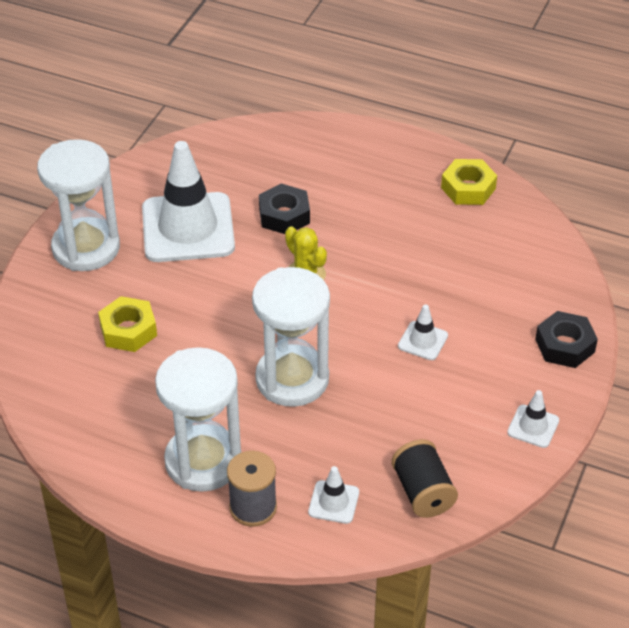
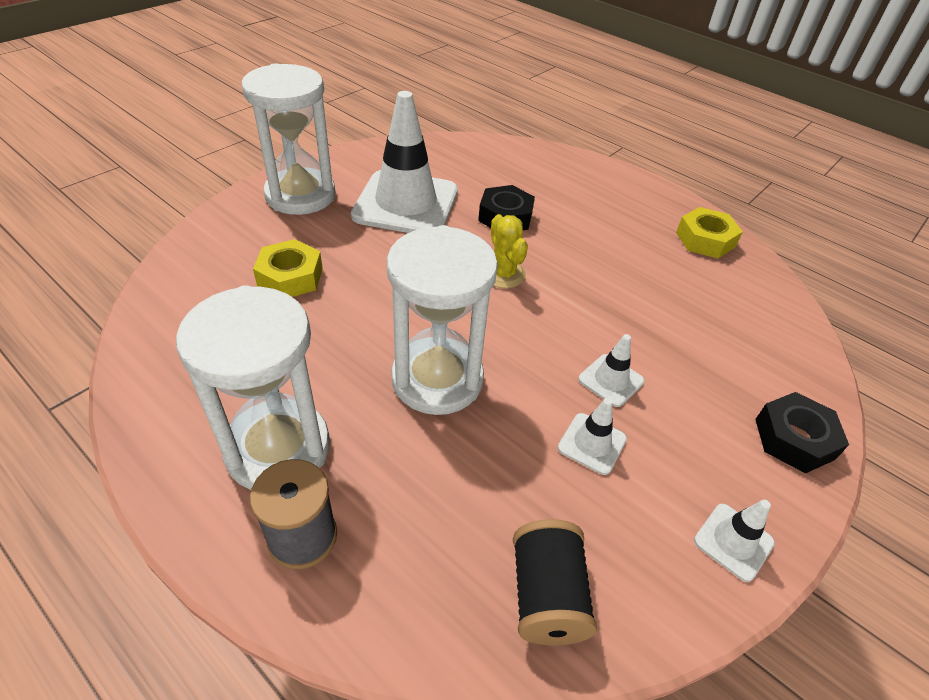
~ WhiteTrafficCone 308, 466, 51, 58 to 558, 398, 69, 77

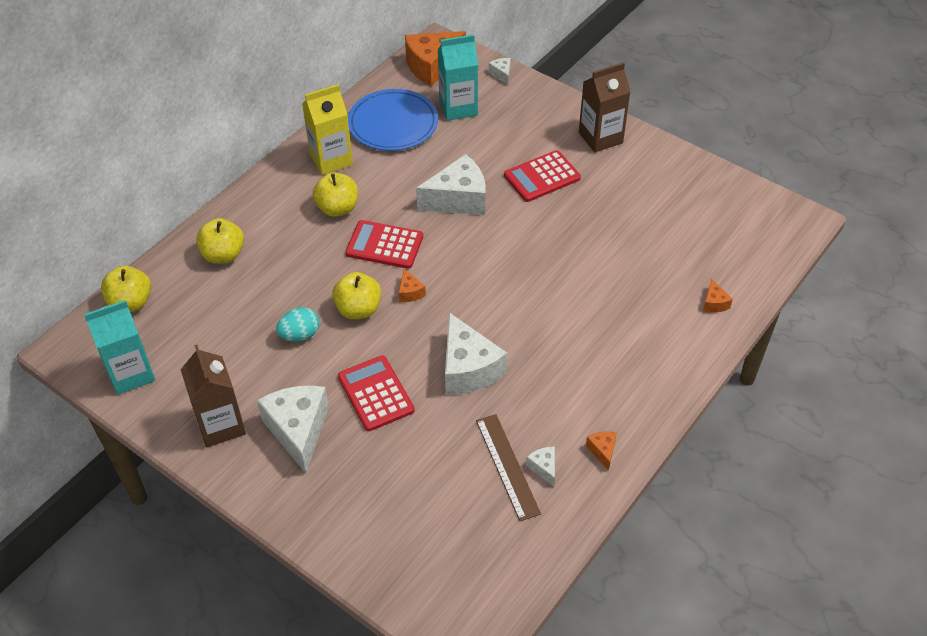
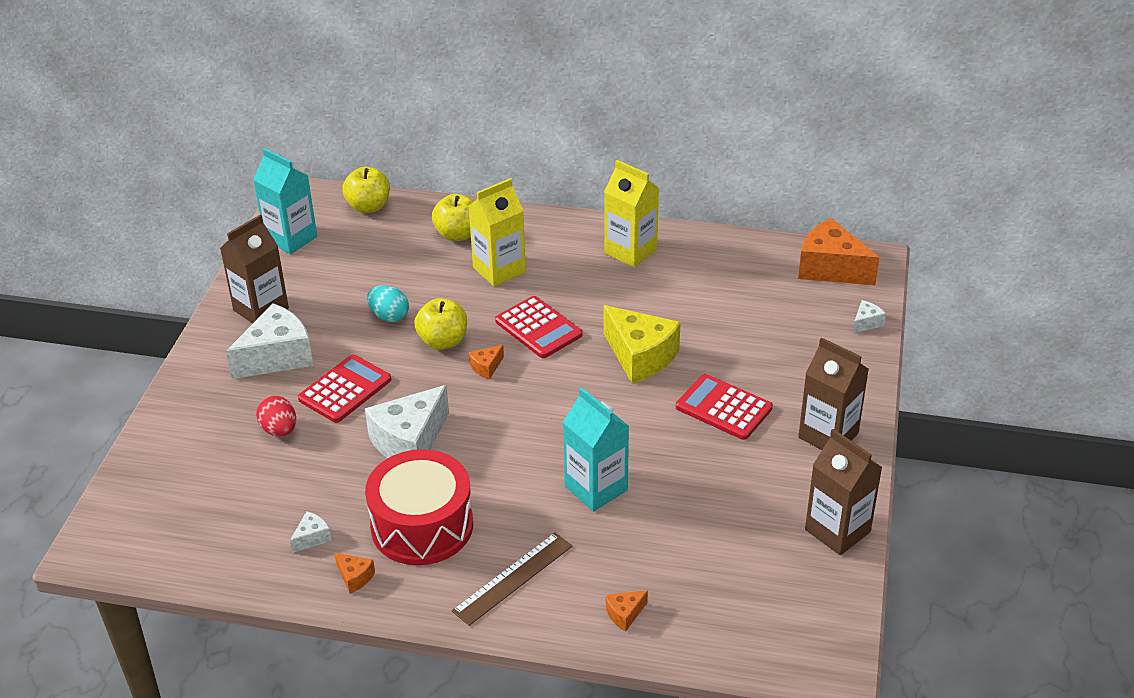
+ RedEgg 256, 396, 40, 41
~ OrangeCheese 586, 431, 31, 40 = 334, 552, 41, 42 75 degrees clockwise
+ RedDrum 365, 449, 108, 116
~ BrownRuler 476, 414, 65, 107 to 452, 532, 120, 94
+ YellowCarton 469, 178, 57, 109
~ RedCalculator 345, 220, 78, 49 = 495, 296, 87, 62 150 degrees clockwise
~ TurquoiseCarton 438, 35, 40, 86 to 563, 387, 66, 124
~ WhiteCheese 416, 154, 69, 61 to YellowCheese 603, 305, 78, 78
+ BrownCarton 805, 429, 78, 126
- YellowApple 313, 172, 45, 45
- BluePlate 348, 89, 90, 62

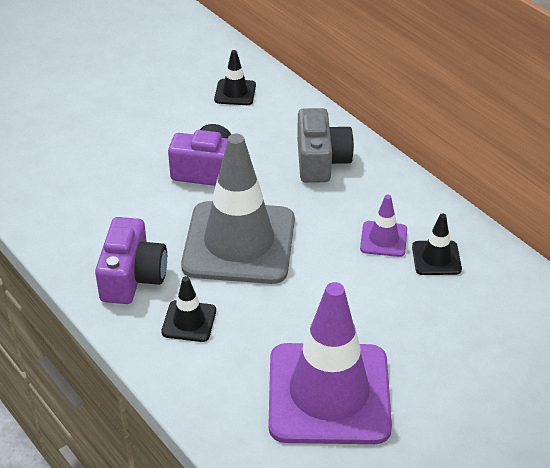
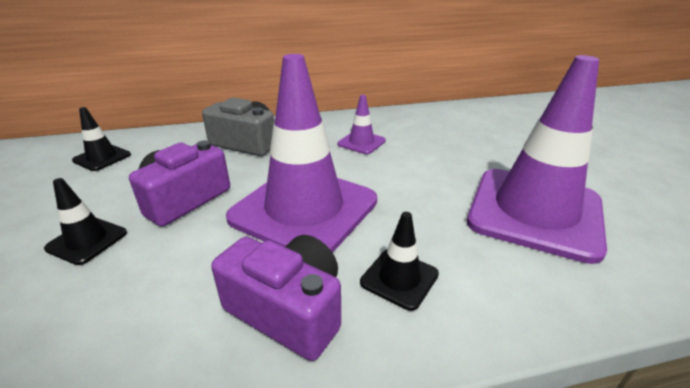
~ BlackTrafficCone 412, 213, 50, 62 to 44, 178, 83, 87
~ GreyTrafficCone 181, 134, 114, 150 to PurpleTrafficCone 226, 54, 151, 199

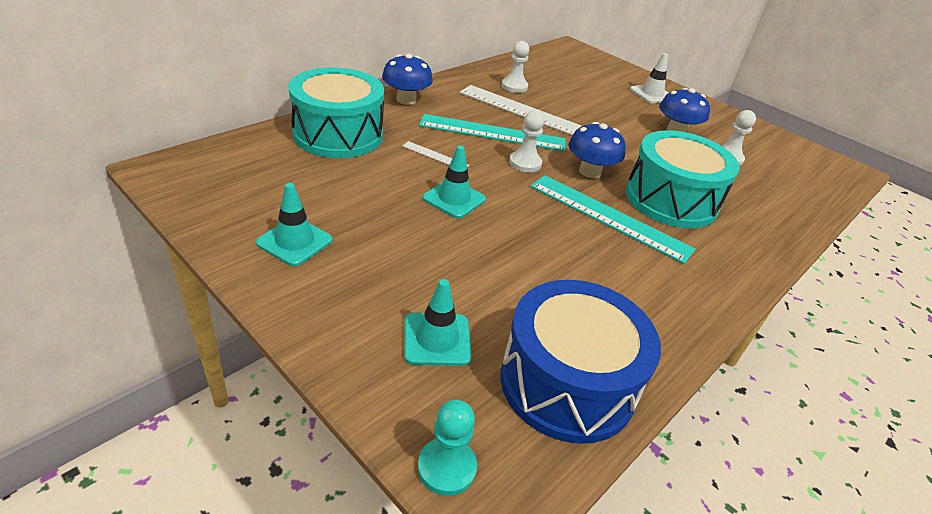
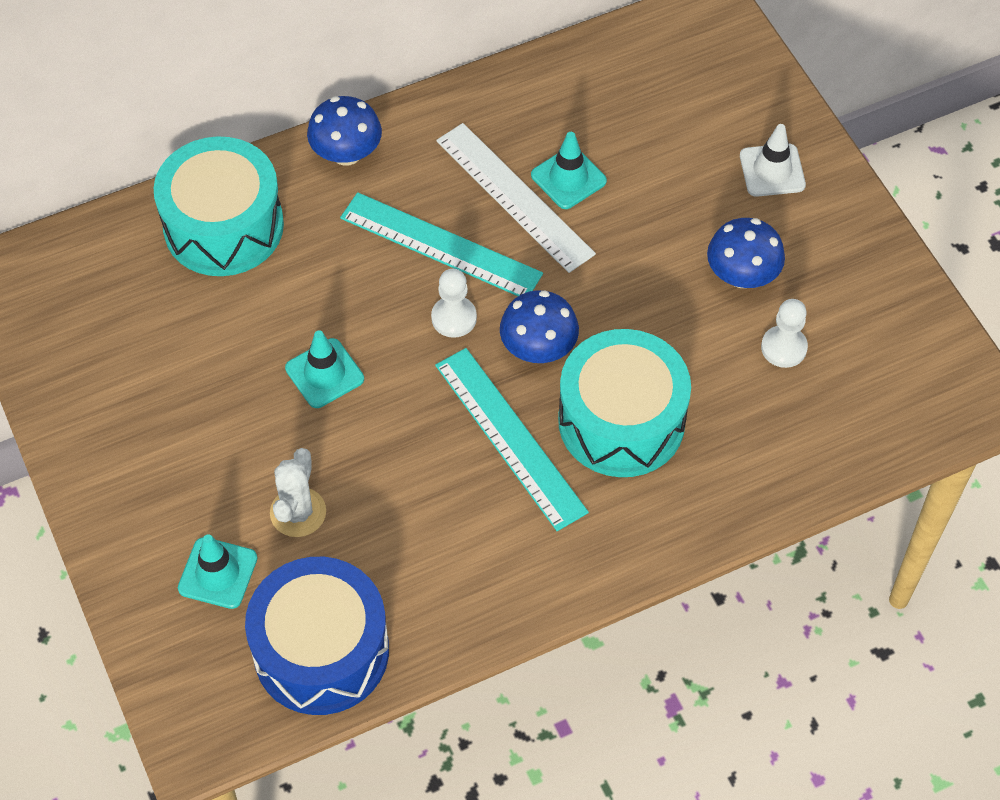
+ WhiteCactus 270, 448, 56, 89
~ TurquoiseTrafficCone 256, 183, 77, 83 to 531, 132, 76, 77
- WhiteRuler 402, 141, 67, 26
- TurquoisePawn 418, 400, 59, 96
- WhitePawn 502, 41, 27, 52

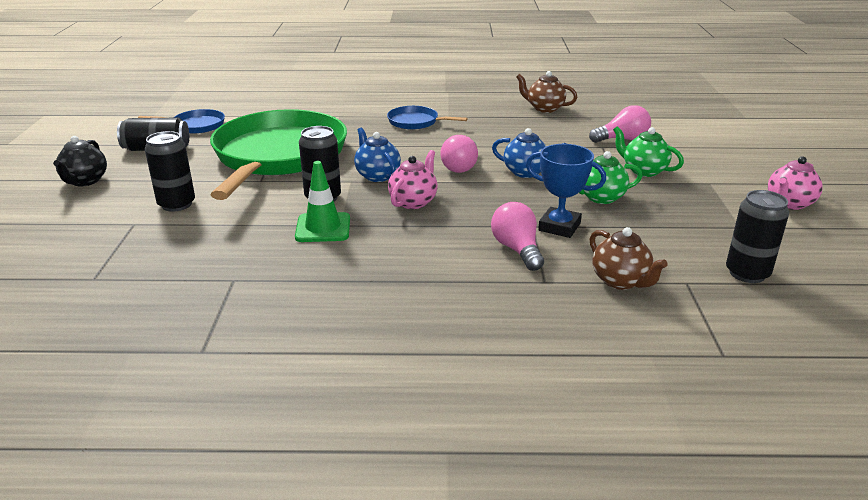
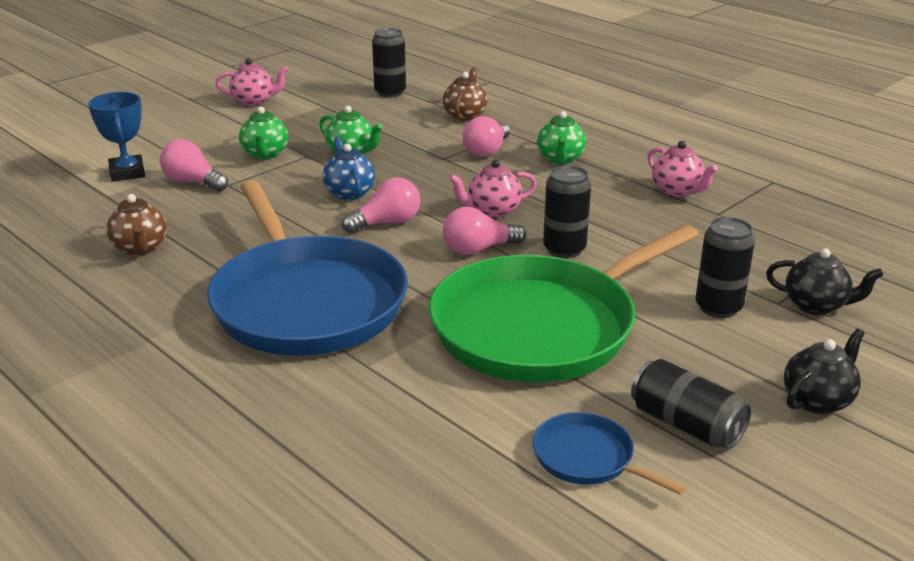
~ BlueTrophy 526, 144, 80, 94 to 88, 92, 57, 90
~ BluePan 387, 106, 81, 24 = 207, 180, 201, 176 x2.39
~ BlueTeapot 354, 128, 47, 54 to PinkLightBulb 443, 207, 83, 48
+ GreenTeapot 537, 111, 49, 54
+ PinkTeapot 647, 141, 71, 56
+ BlackTeapot 766, 248, 117, 67
- GreenTrafficCone 295, 161, 55, 81

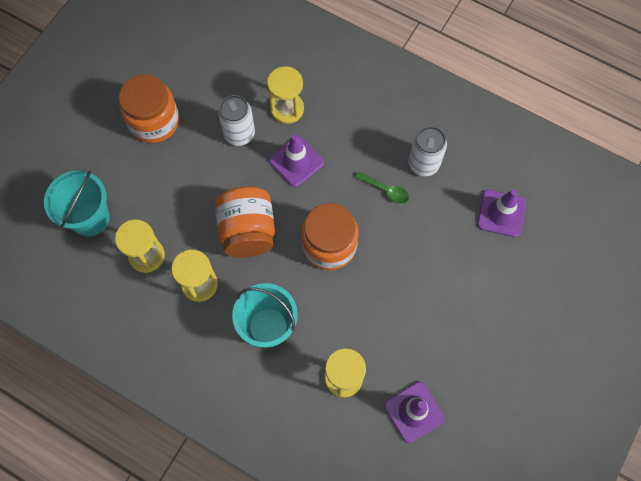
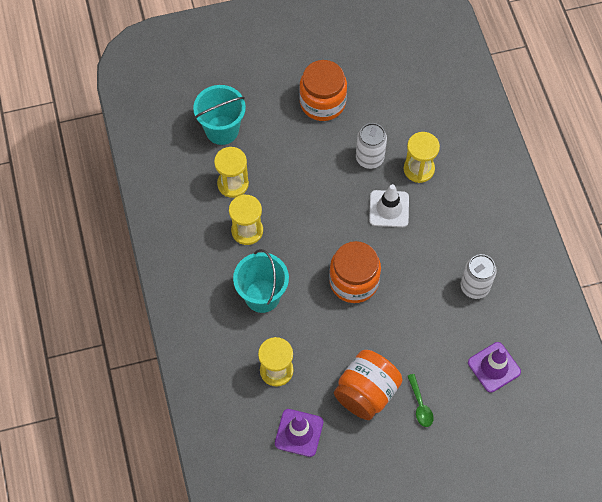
~ OrangeJar 215, 186, 60, 71 to 334, 350, 68, 70
~ PurpleTrafficCone 269, 135, 55, 52 to WhiteTrafficCone 369, 184, 40, 43
~ GreenSpoon 355, 171, 54, 33 to 408, 374, 26, 53

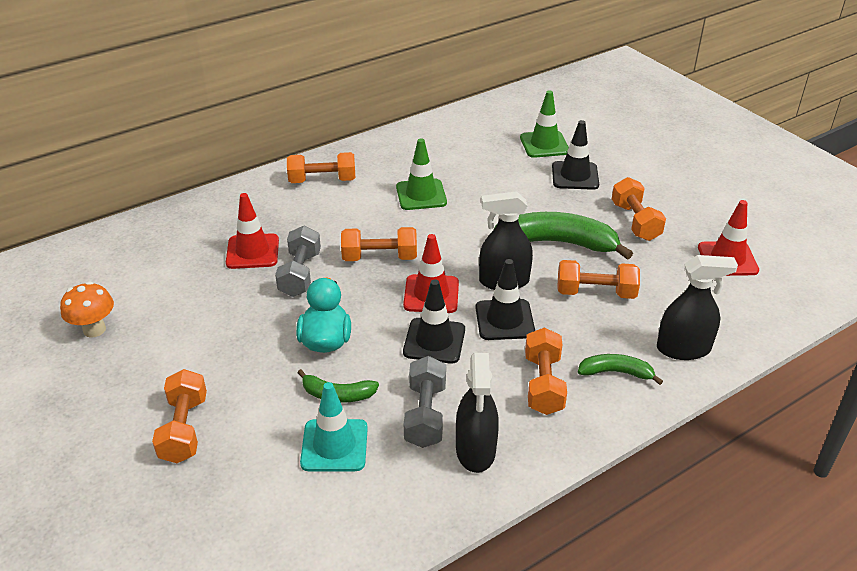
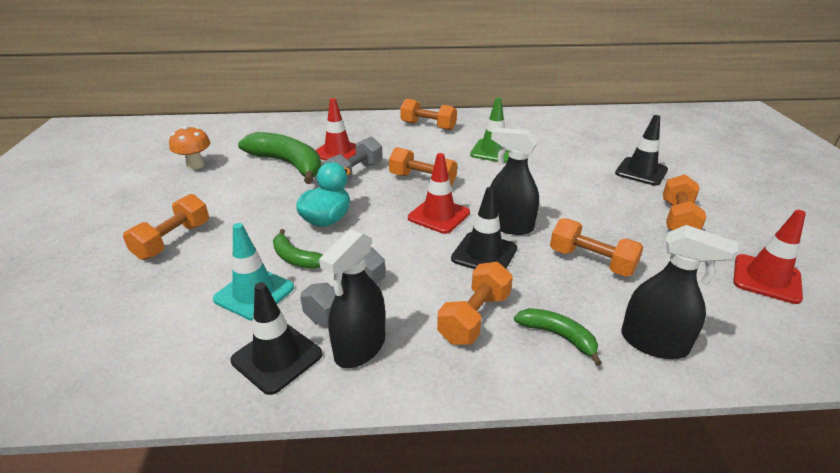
~ BlackTrafficCone 403, 279, 62, 85 to 230, 282, 92, 113
~ GreenBanana 494, 212, 139, 48 to 238, 132, 83, 52
- GreenTrafficCone 520, 90, 49, 68

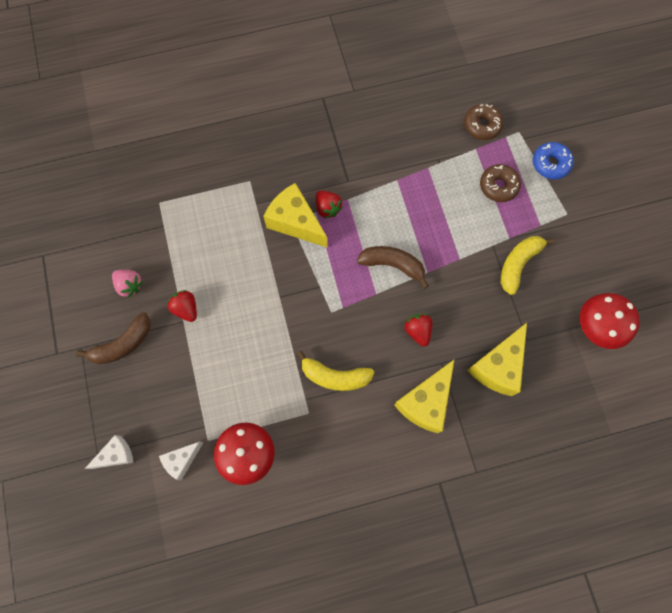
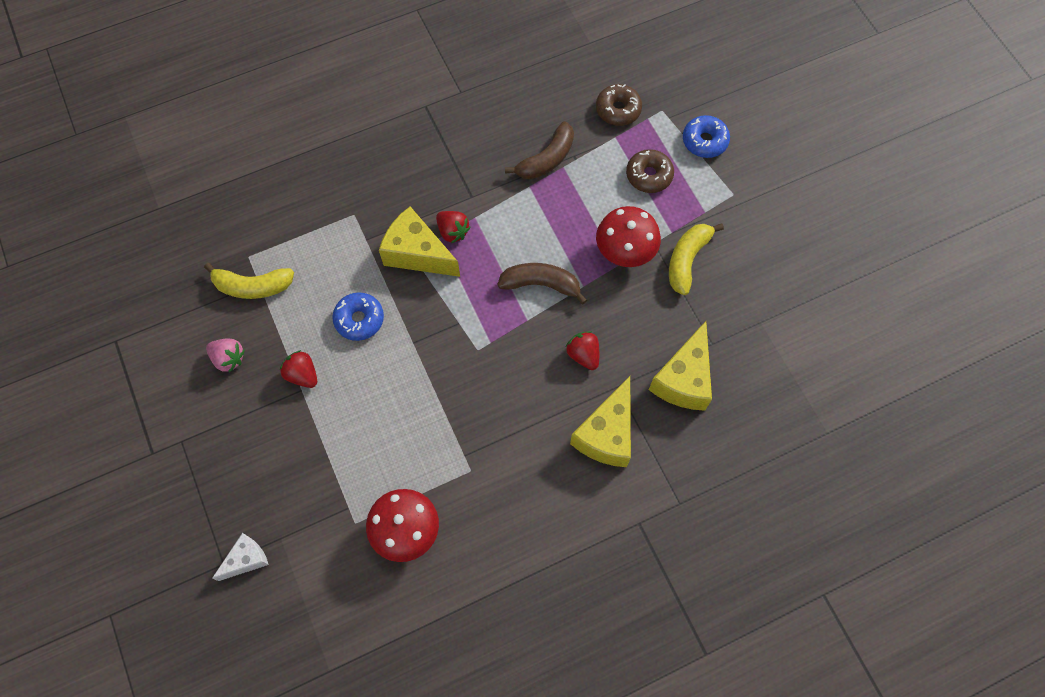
~ YellowBanana 297, 351, 77, 40 to 204, 263, 90, 36
+ BlueDonut 332, 292, 52, 49
~ BrownBanana 76, 312, 75, 53 to 505, 121, 69, 58
~ RedMushroom 580, 293, 60, 56 to 596, 206, 65, 61
- WhiteCheese 159, 441, 44, 39

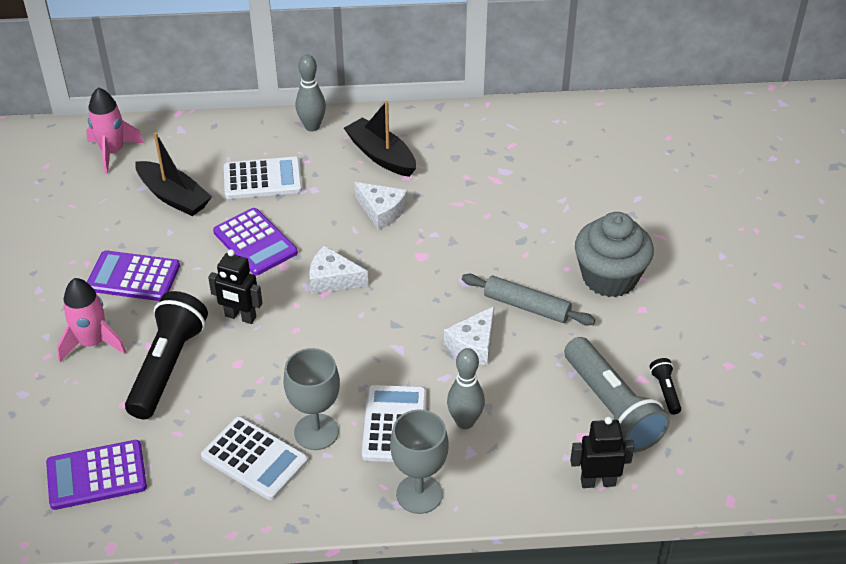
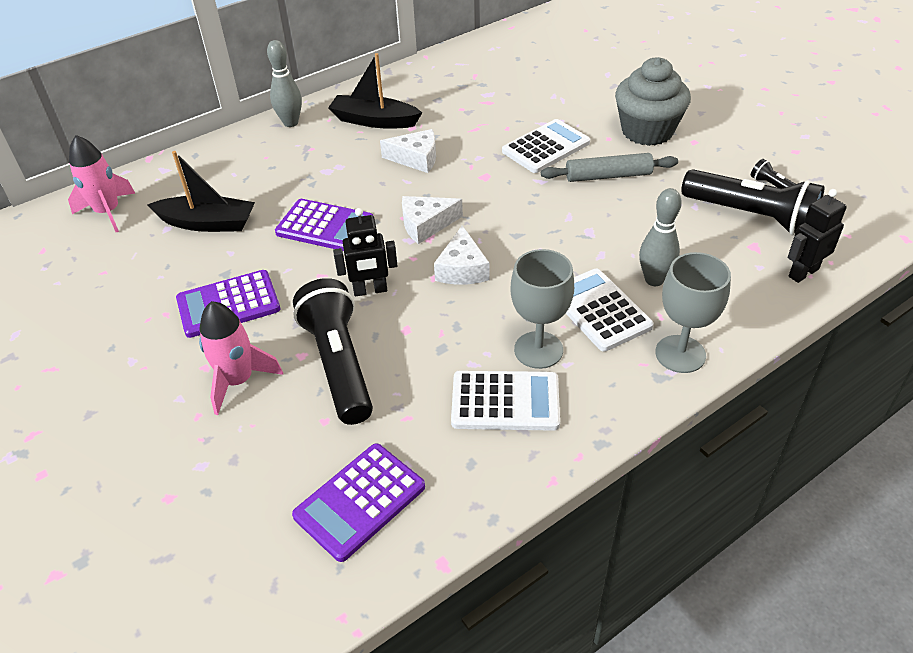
~ WhiteCheese 444, 306, 50, 59 to 434, 225, 55, 60
~ WhiteCalculator 224, 157, 78, 42 to 502, 119, 88, 54
~ GreyFlashlight 564, 337, 106, 115 to BlackFlashlight 681, 169, 143, 66

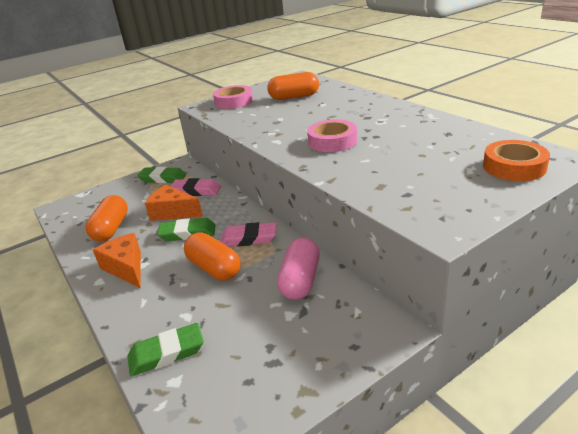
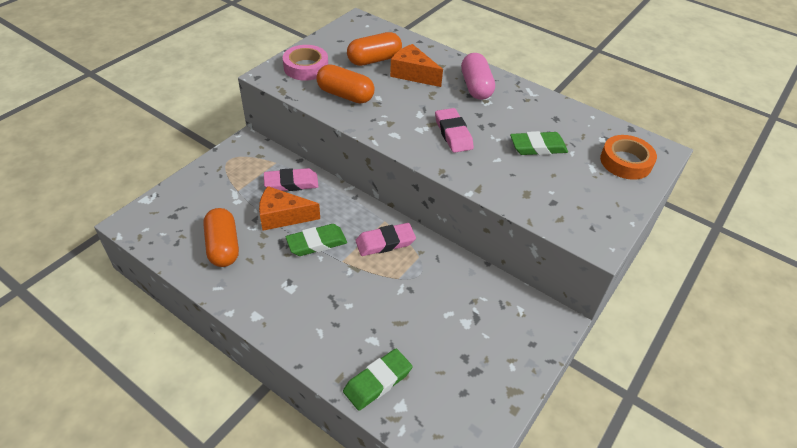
~ OrangeCapsule 184, 232, 57, 49 to 316, 64, 58, 40
~ OrangeCheese 93, 233, 48, 55 to 390, 44, 53, 43
~ PinkTape 307, 119, 50, 33 to PinkEraser 435, 108, 39, 45
~ PinkCapsule 277, 237, 43, 63 to 461, 53, 34, 47
~ GreenEraser 137, 167, 49, 16 to 510, 131, 58, 24

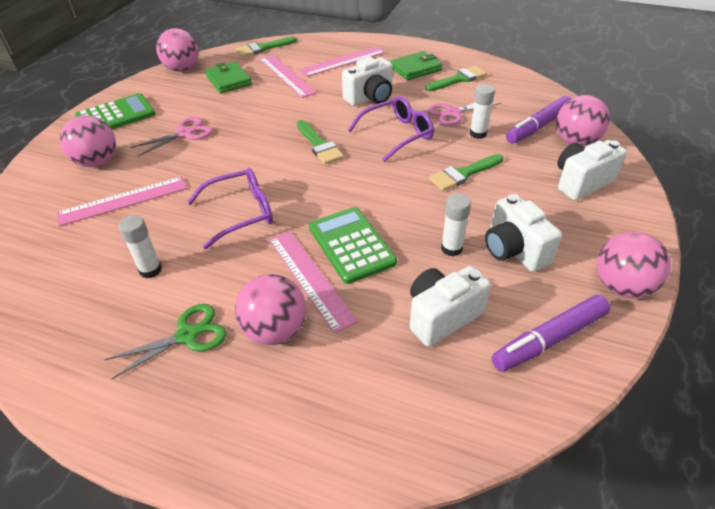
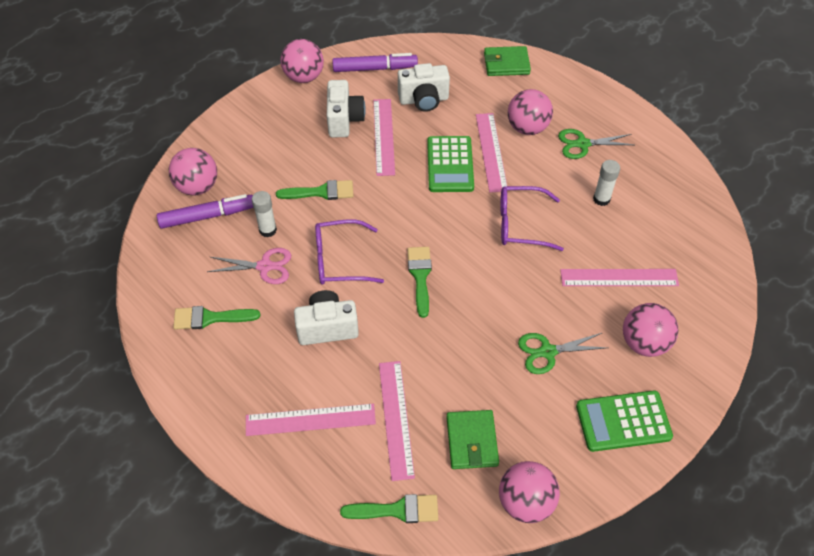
~ WhiteGlueStick 441, 193, 30, 63 to PinkRuler 373, 99, 22, 77
~ GreenWallet 390, 51, 52, 29 to 484, 46, 47, 30
~ PinkScissors 131, 117, 82, 39 to GreenScissors 518, 333, 90, 41
- WhiteCamera 557, 140, 70, 60

